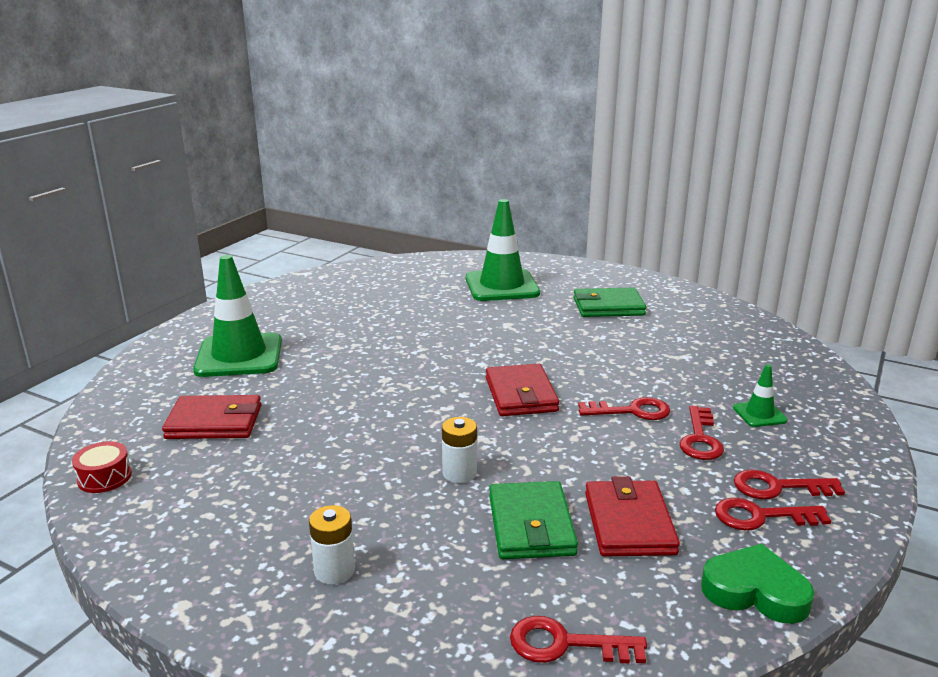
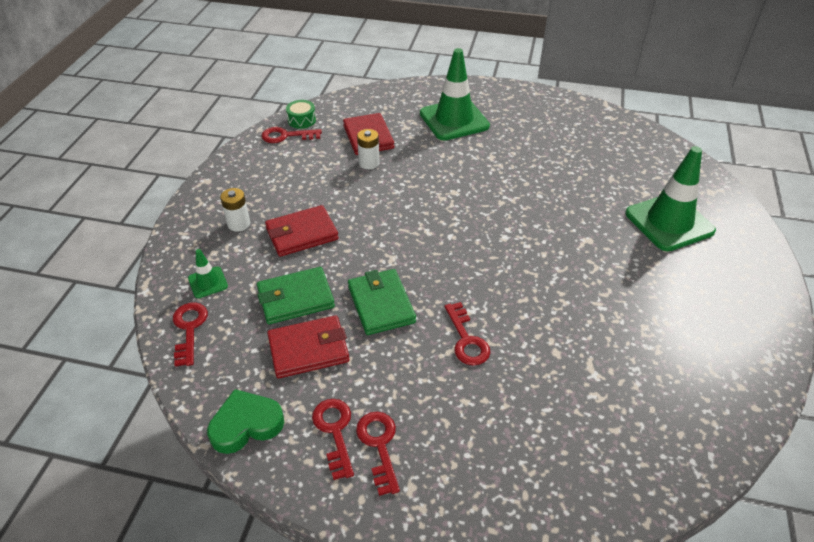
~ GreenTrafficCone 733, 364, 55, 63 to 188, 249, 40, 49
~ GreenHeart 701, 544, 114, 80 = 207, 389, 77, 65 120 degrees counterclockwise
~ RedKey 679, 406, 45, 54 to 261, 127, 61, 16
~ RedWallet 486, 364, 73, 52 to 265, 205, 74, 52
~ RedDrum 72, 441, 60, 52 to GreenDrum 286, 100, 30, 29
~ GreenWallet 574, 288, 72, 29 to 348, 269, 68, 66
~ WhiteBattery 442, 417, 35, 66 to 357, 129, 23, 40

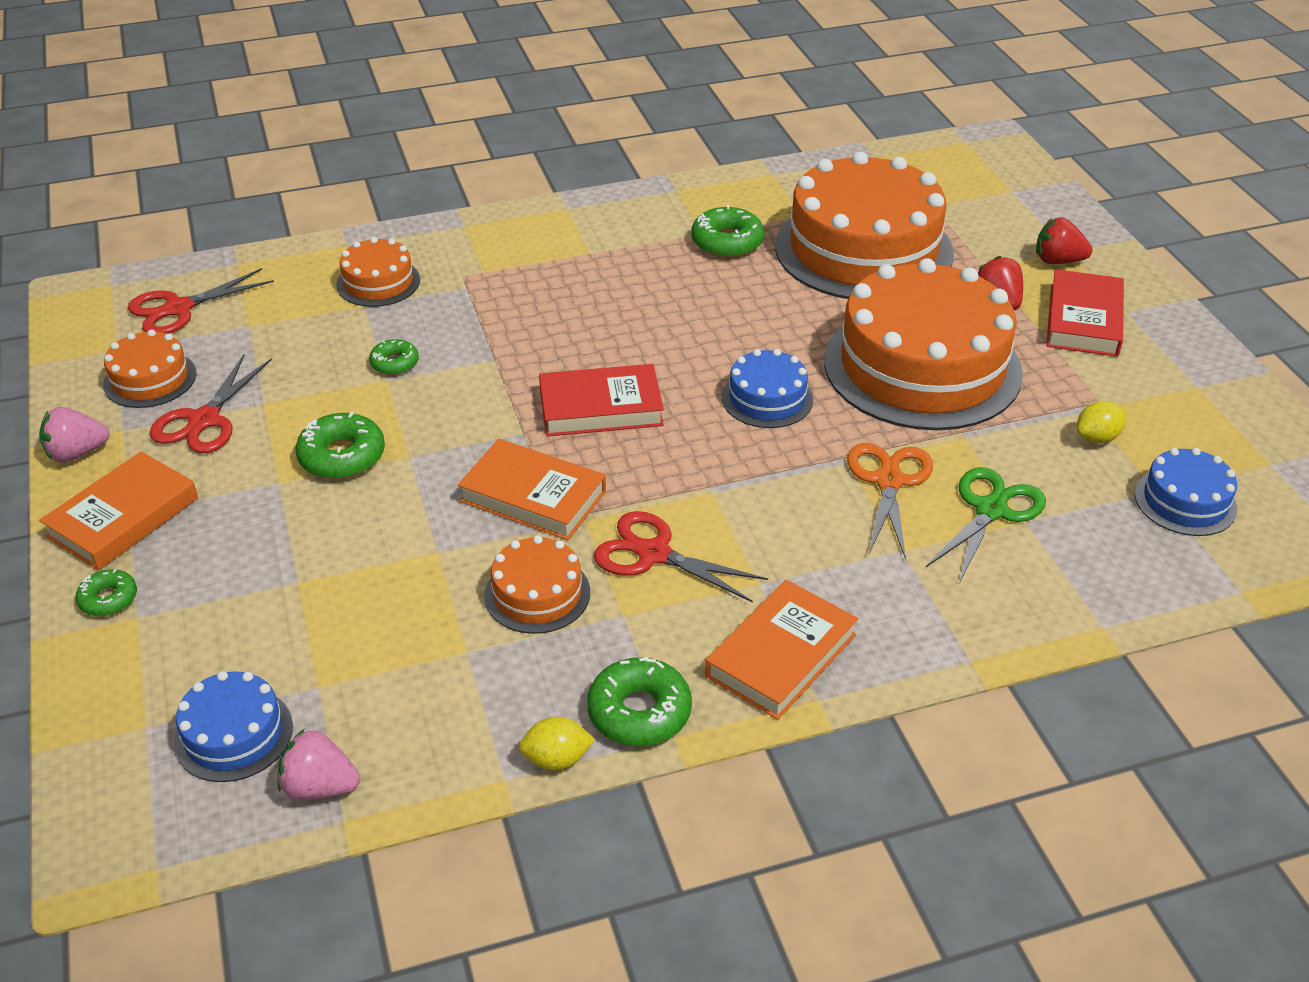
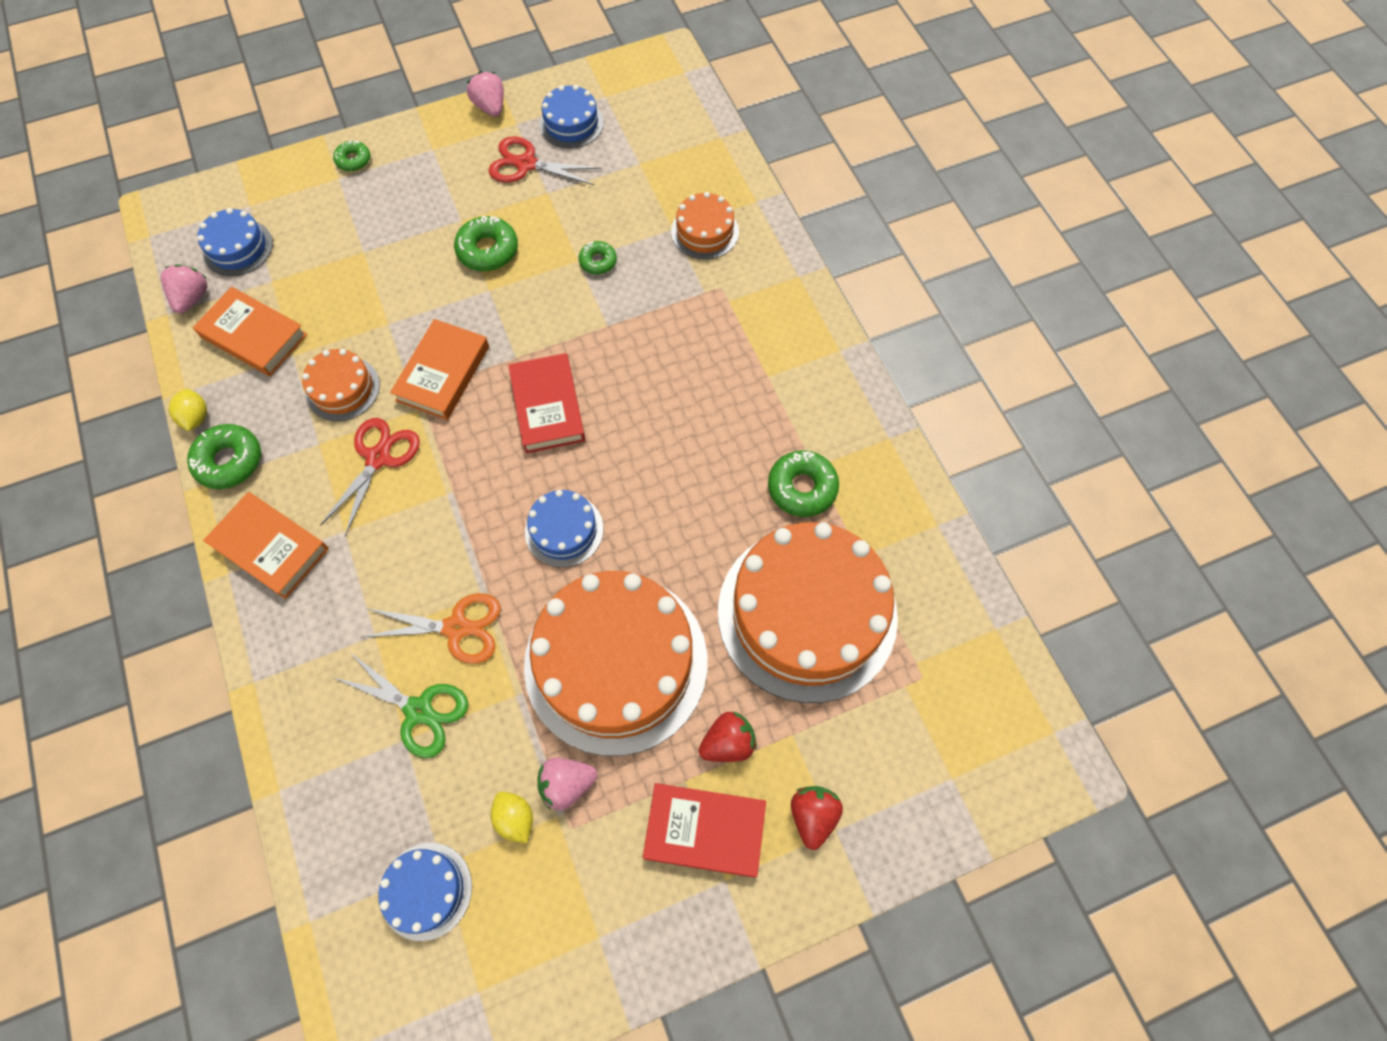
~ OrangeBook 39, 451, 159, 119 to 193, 287, 115, 89
+ PinkStrawberry 537, 758, 60, 52
~ OrangeCake 103, 329, 93, 79 to BlueCake 539, 85, 65, 63
- RedScissors 128, 268, 146, 66

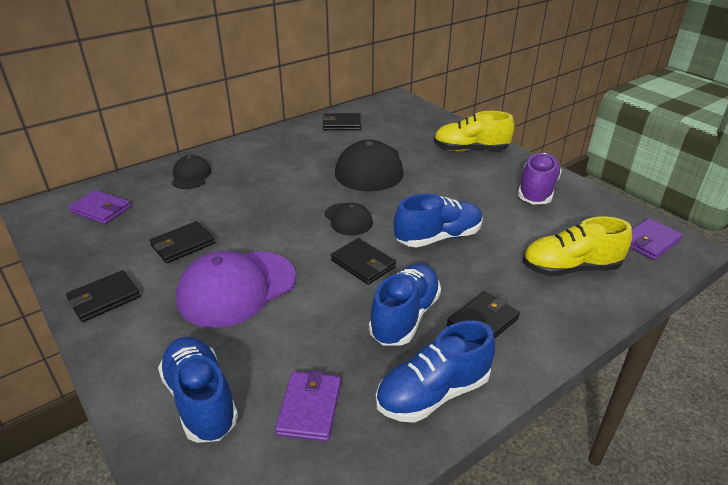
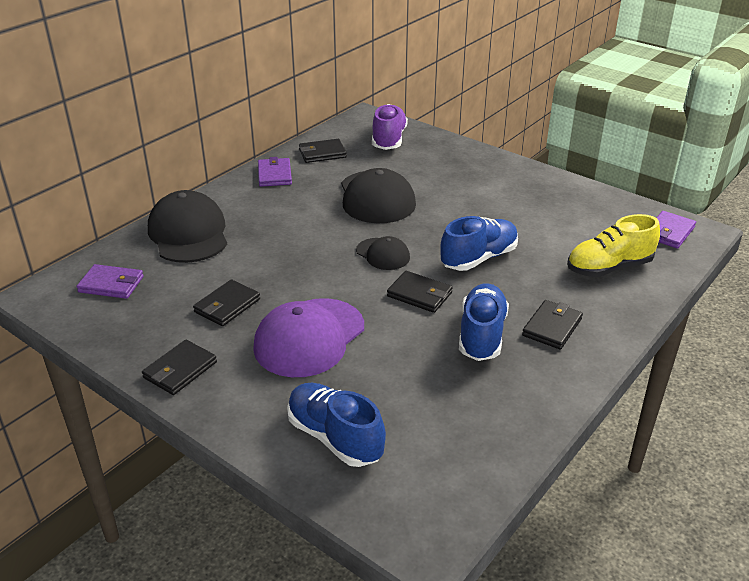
~ BlackCap 172, 155, 39, 34 = 148, 190, 79, 73 x1.85
~ PurpleWallet 275, 370, 66, 72 to 258, 157, 34, 30
~ PurpleShoe 518, 152, 44, 52 to 372, 104, 36, 46
- BlueShoe 376, 320, 119, 103
- YellowShoe 434, 111, 80, 41

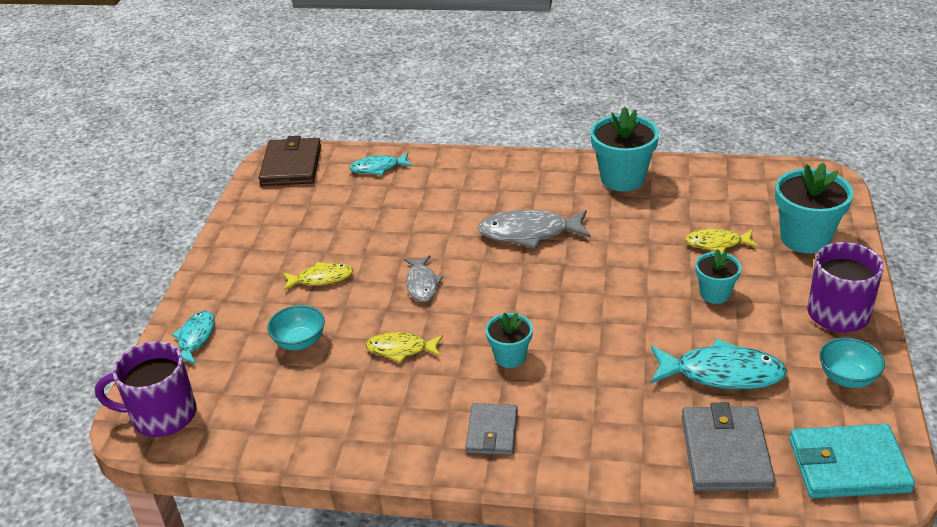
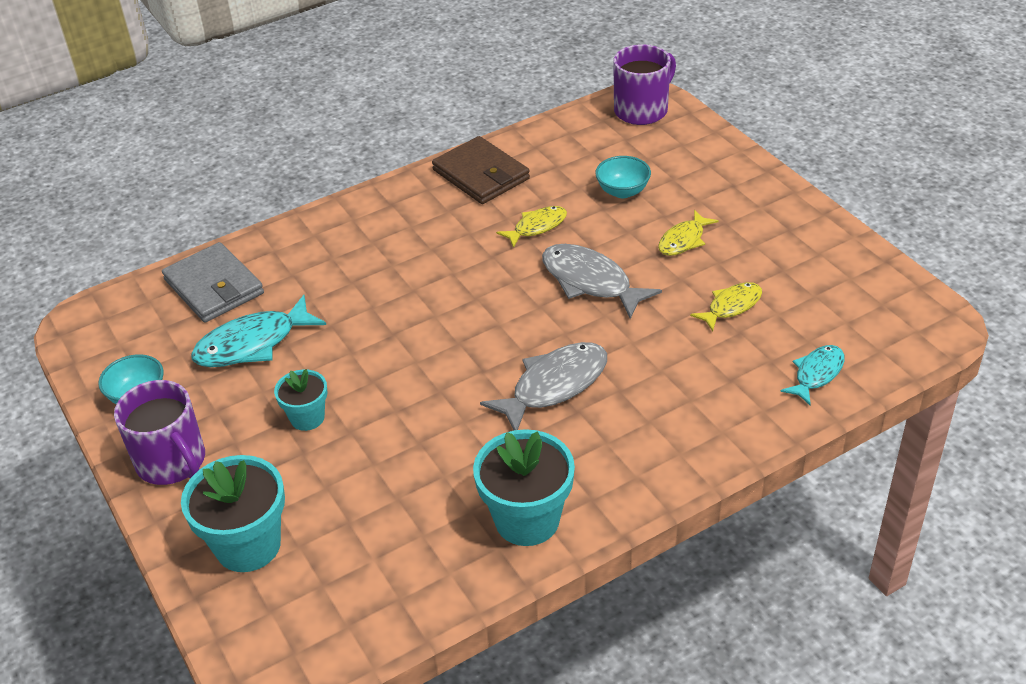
~ BrownWallet 259, 136, 62, 50 to 432, 136, 98, 68
~ GreyFish 404, 255, 39, 47 = 542, 244, 120, 75 x1.64
~ YellowFish 685, 229, 73, 24 to 690, 282, 72, 49
- TurquoiseFish 172, 310, 43, 54
- GreyWallet 466, 403, 52, 52
- TurquoiseFlowerPot 485, 313, 48, 55
- TurquoiseWallet 789, 424, 126, 74

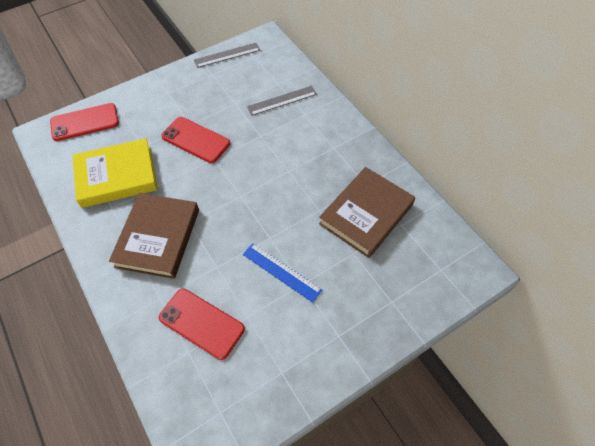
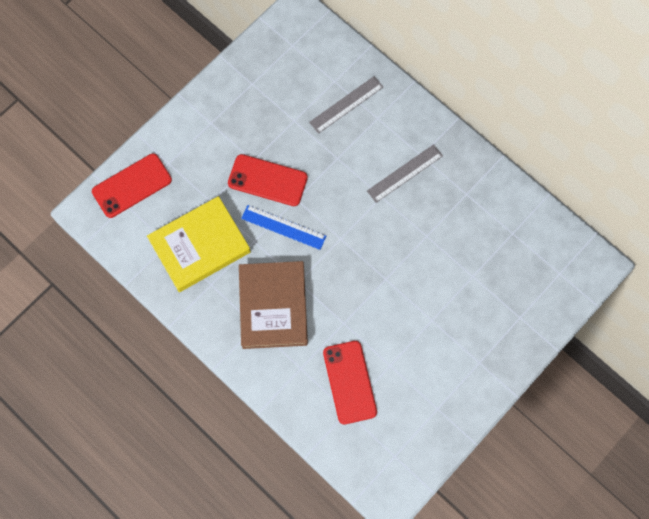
~ BlueRuler 243, 243, 79, 60 to 241, 205, 85, 45
~ RedPhone 159, 288, 86, 72 = 323, 341, 54, 84 60 degrees clockwise
~ GreyRuler 194, 43, 66, 25 to 367, 144, 76, 59
- BrownBook 319, 167, 96, 91

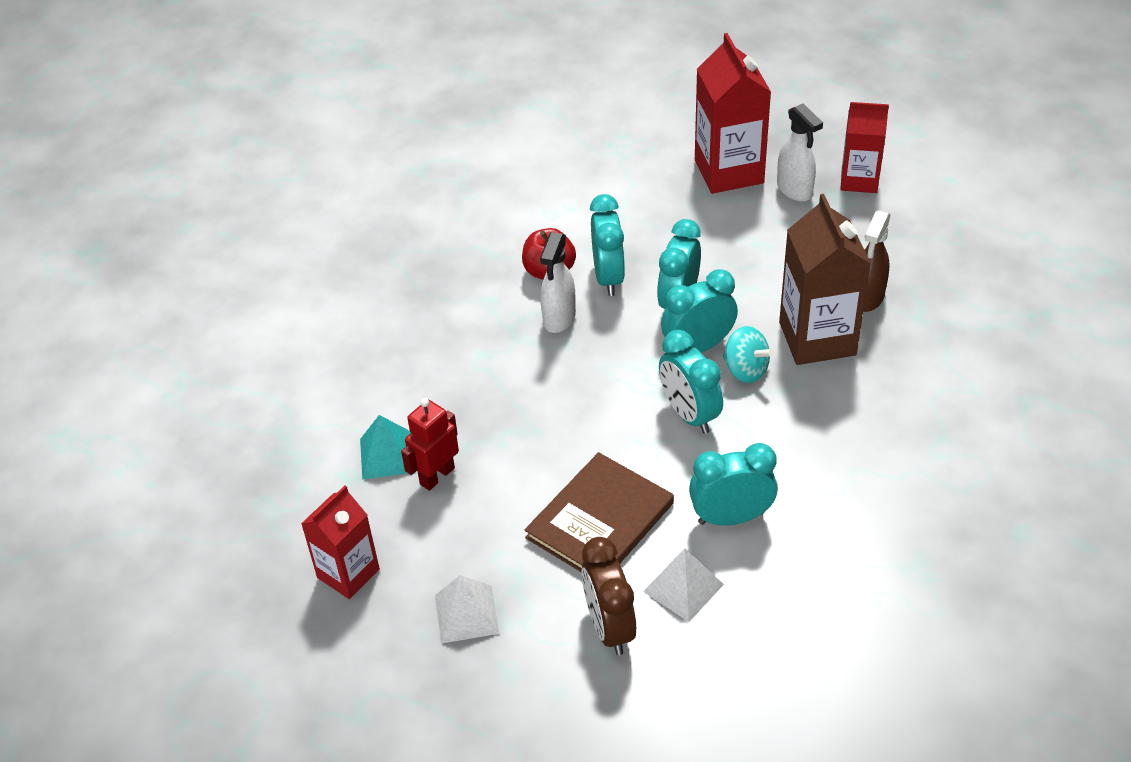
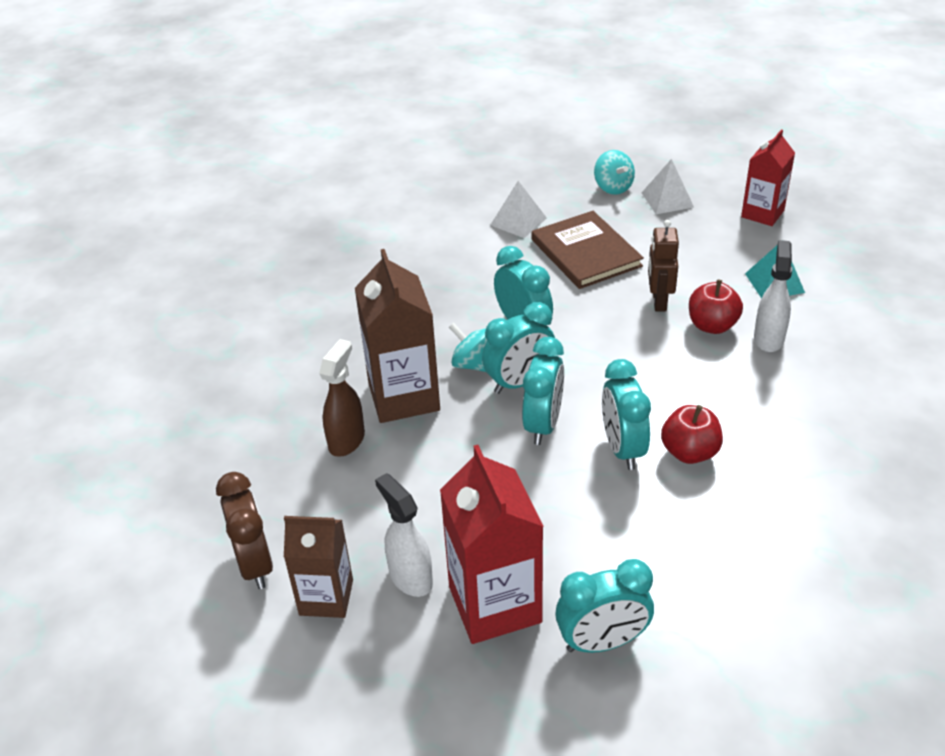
~ BrownClock 582, 537, 54, 118 to 216, 472, 57, 117
~ RedCarton 840, 102, 49, 91 to BrownCarton 284, 516, 69, 102
~ BrownBook 525, 452, 149, 120 = 532, 211, 112, 78 60 degrees counterclockwise
~ TurquoiseClock 689, 443, 89, 83 to 555, 559, 99, 94
+ TurquoiseSpinningTop 594, 150, 41, 45
+ BrownRobot 648, 220, 31, 91
+ RedApple 689, 280, 54, 54
~ WhiteSprayBottle 540, 232, 36, 101 to 754, 240, 39, 112
- RedRobot 401, 398, 58, 93

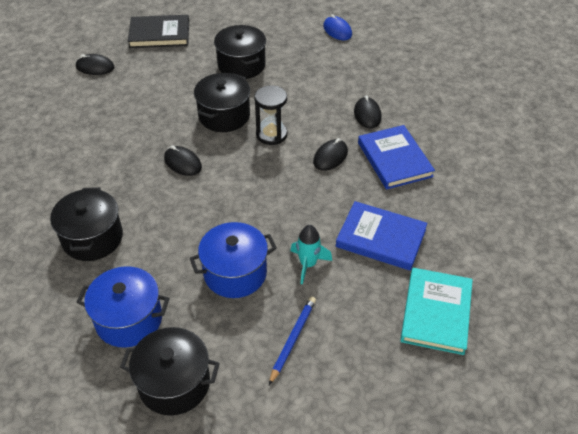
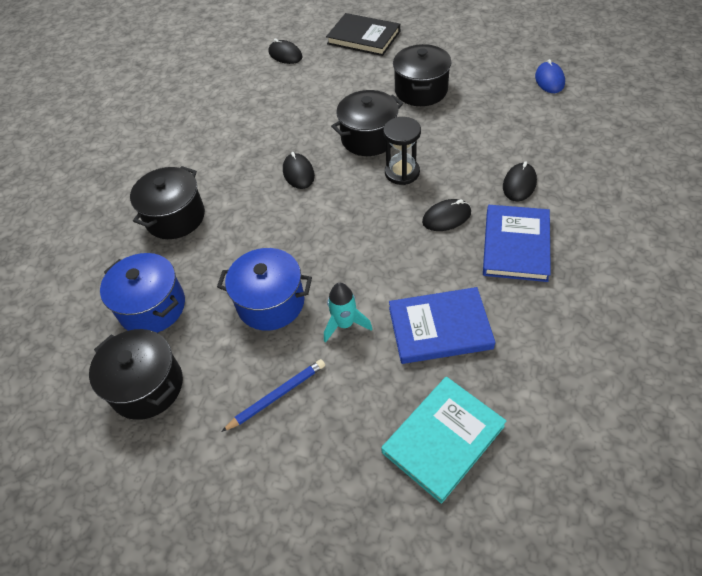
~ BlueBook 336, 201, 91, 70 = 389, 287, 106, 77 60 degrees counterclockwise

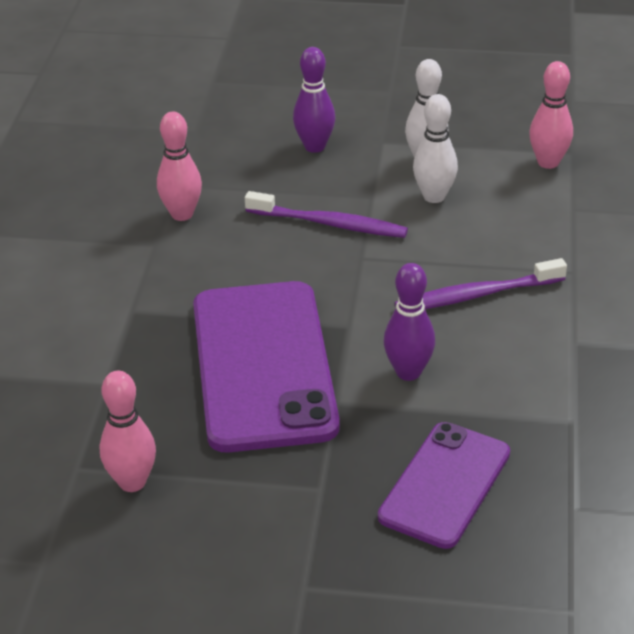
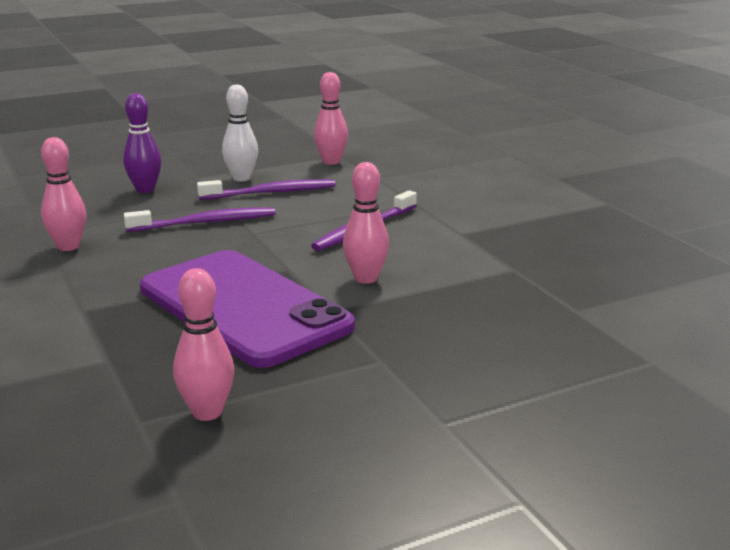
~ WhiteBowlingPin 413, 94, 45, 109 to PurpleToothbrush 197, 179, 139, 21
~ PurpleBowlingPin 384, 263, 51, 118 to PinkBowlingPin 343, 162, 46, 122
- PurplePhone 378, 422, 132, 127

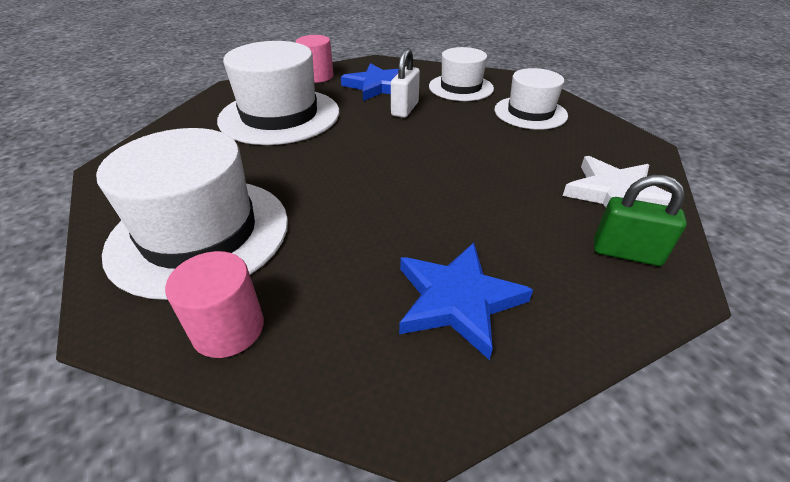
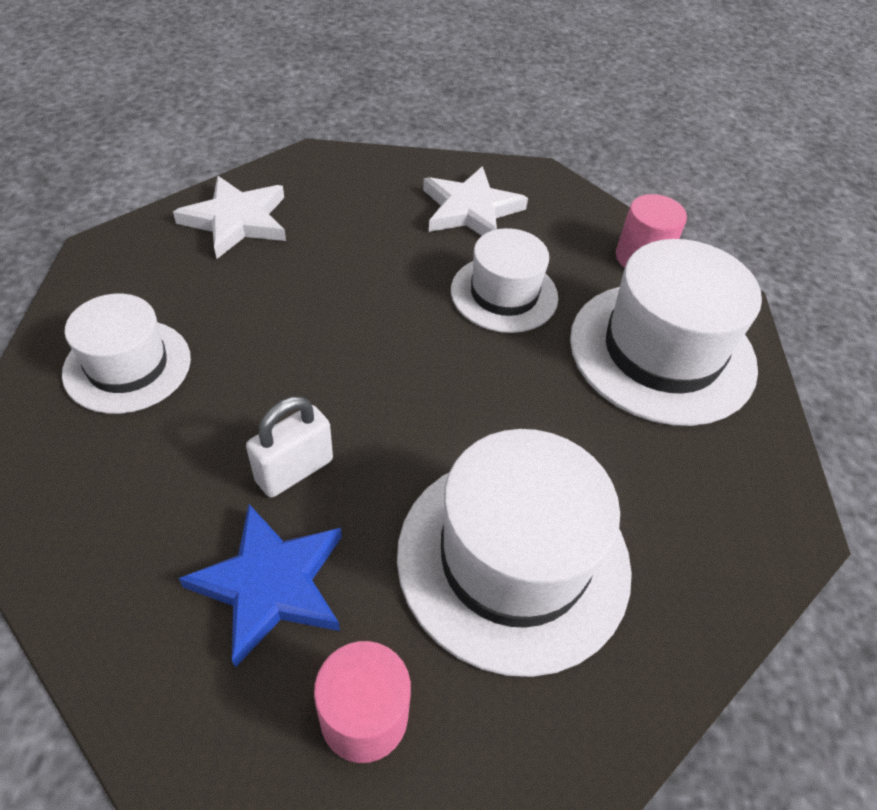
~ BlueStar 399, 243, 134, 117 to WhiteStar 423, 166, 105, 70
~ WhiteHat 429, 47, 65, 54 to 451, 228, 107, 105
- GreenPadlock 594, 175, 93, 91

